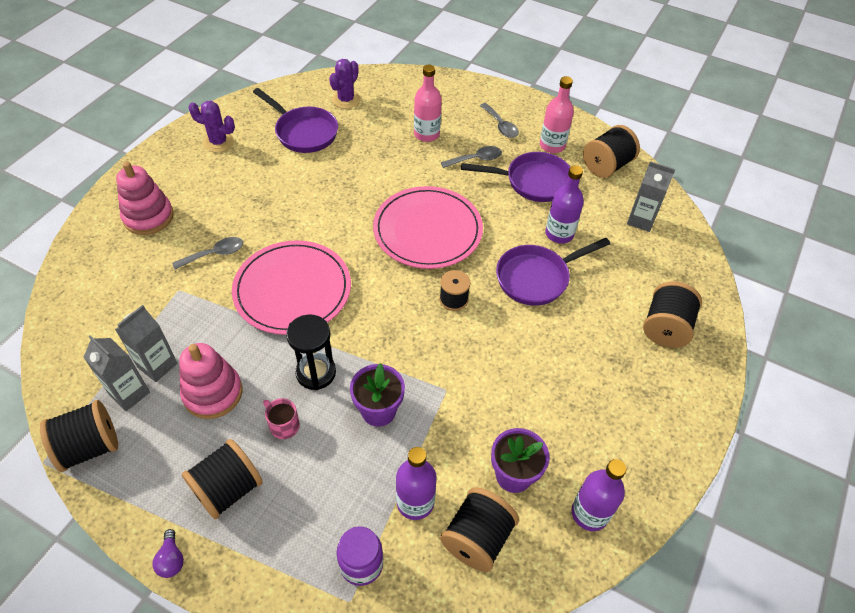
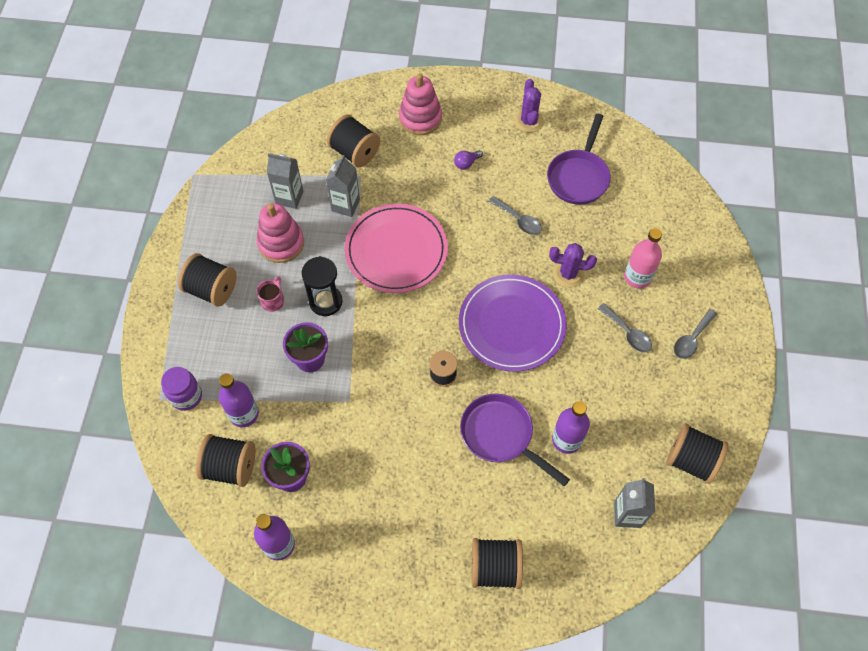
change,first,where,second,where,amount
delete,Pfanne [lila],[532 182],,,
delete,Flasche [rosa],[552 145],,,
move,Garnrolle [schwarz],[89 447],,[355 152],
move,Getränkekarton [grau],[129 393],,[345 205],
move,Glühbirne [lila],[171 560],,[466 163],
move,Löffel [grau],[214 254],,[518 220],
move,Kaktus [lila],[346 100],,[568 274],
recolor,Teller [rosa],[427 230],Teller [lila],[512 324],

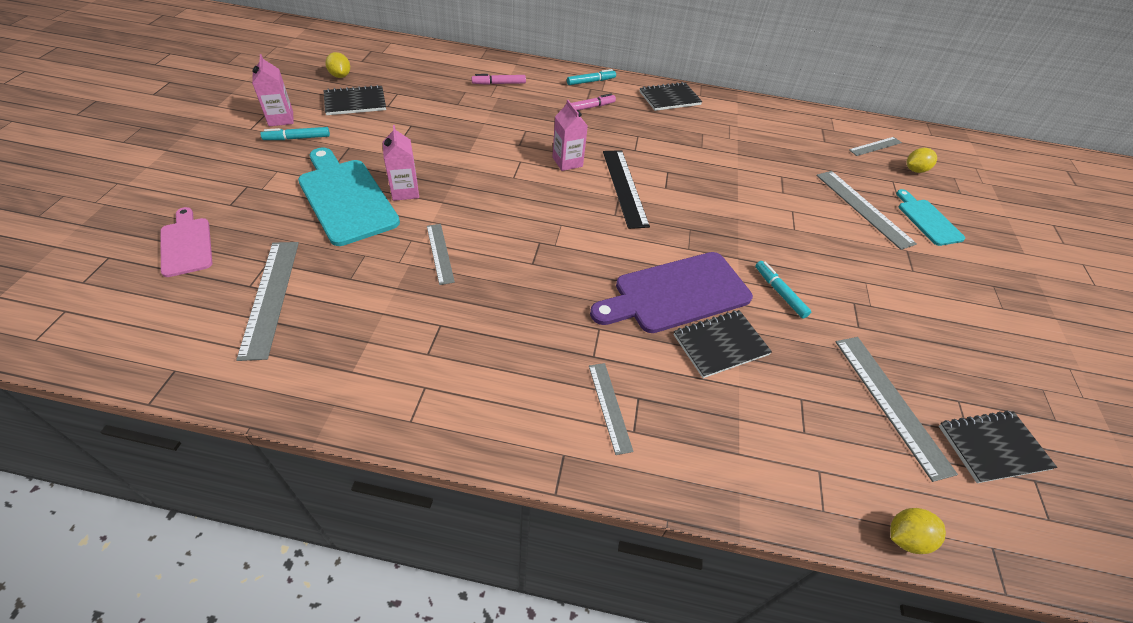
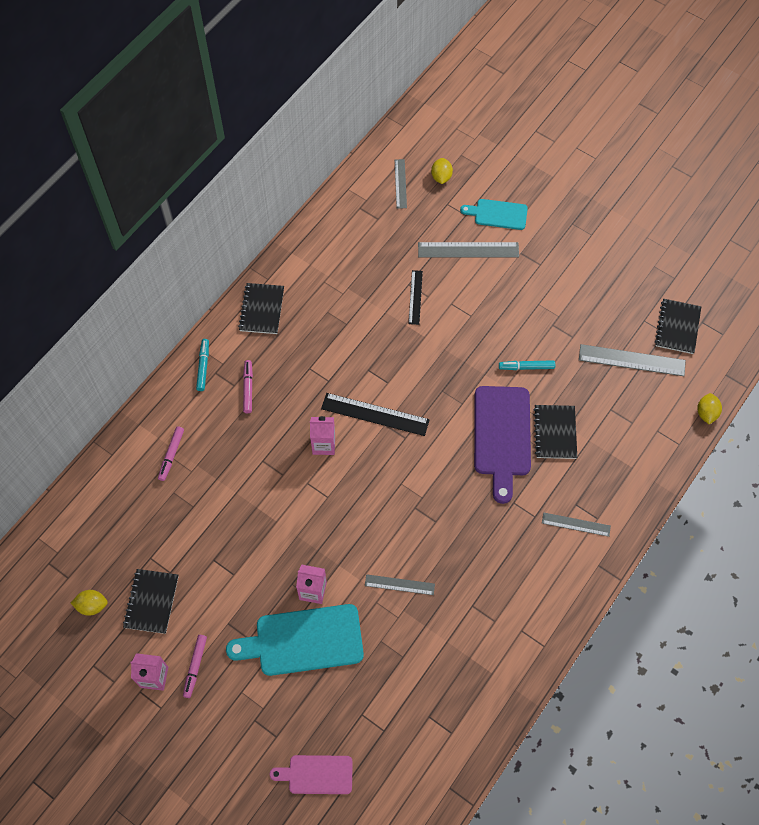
change,first,where,second,where,amount
delete,Lineal [grau],[270 297],,,
insert,,,Lineal [schwarz],[415 297],
recolor,Filzstift [türkis],[297 138],Filzstift [rosa],[195 667],

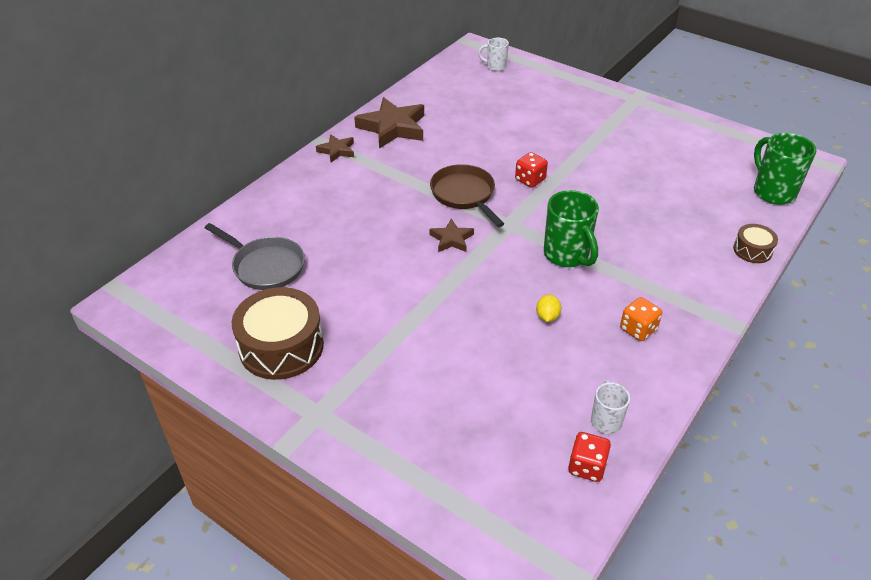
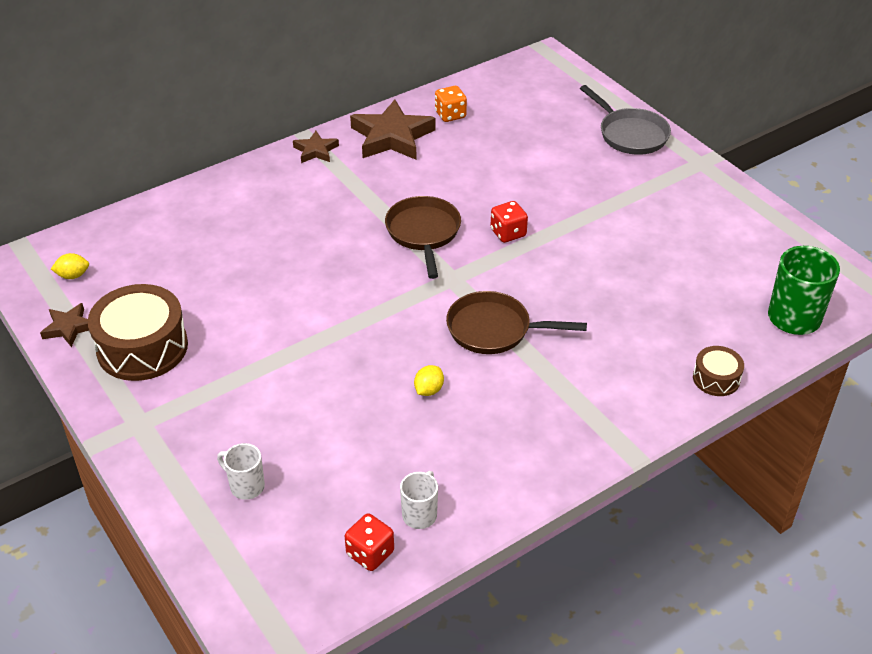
change,first,where,second,where,amount
insert,,,Zitrone [gelb],[73 275],
move,Pfanne [grau],[265 266],,[630 134],
move,Stern [braun],[451 239],,[69 327],
move,Tasse [weiß],[495 66],,[246 486],
move,Spielwürfel [orange],[638 329],,[450 115],
replace,Tasse [grün],[567 255],Pfanne [braun],[494 329],

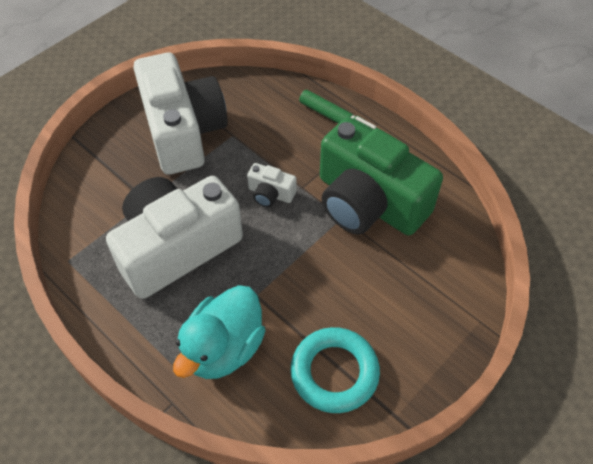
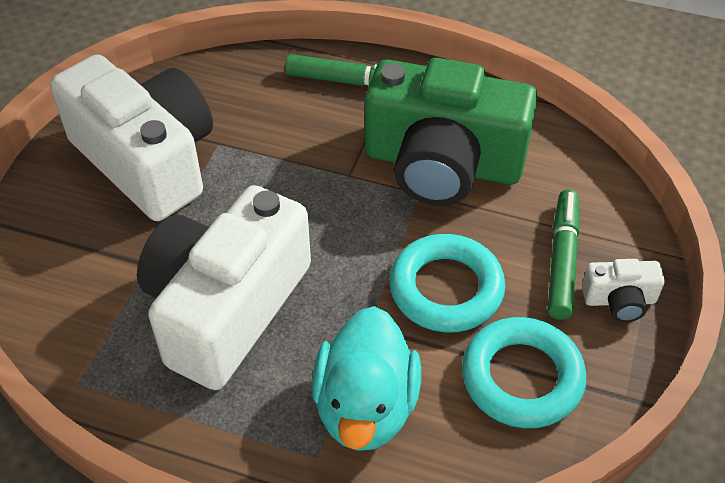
change,first,where,second,where,amount
insert,,,Ring [türkis],[446 289],
insert,,,Filzstift [grün],[562 260],
move,Kamera [weiß],[270 194],,[619 300],

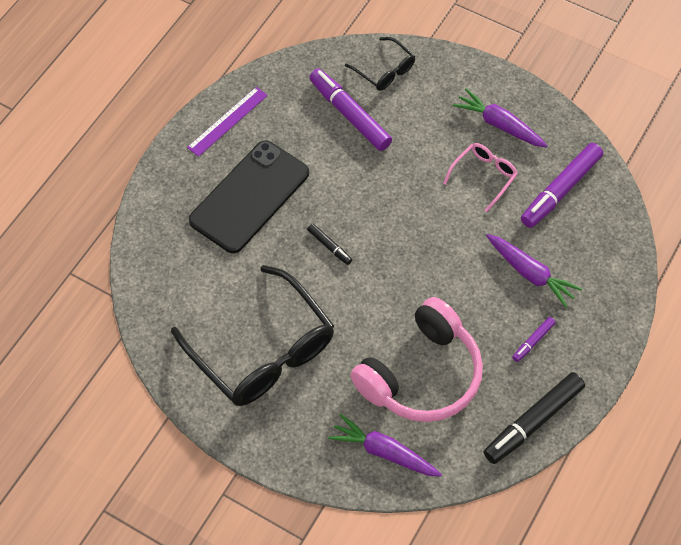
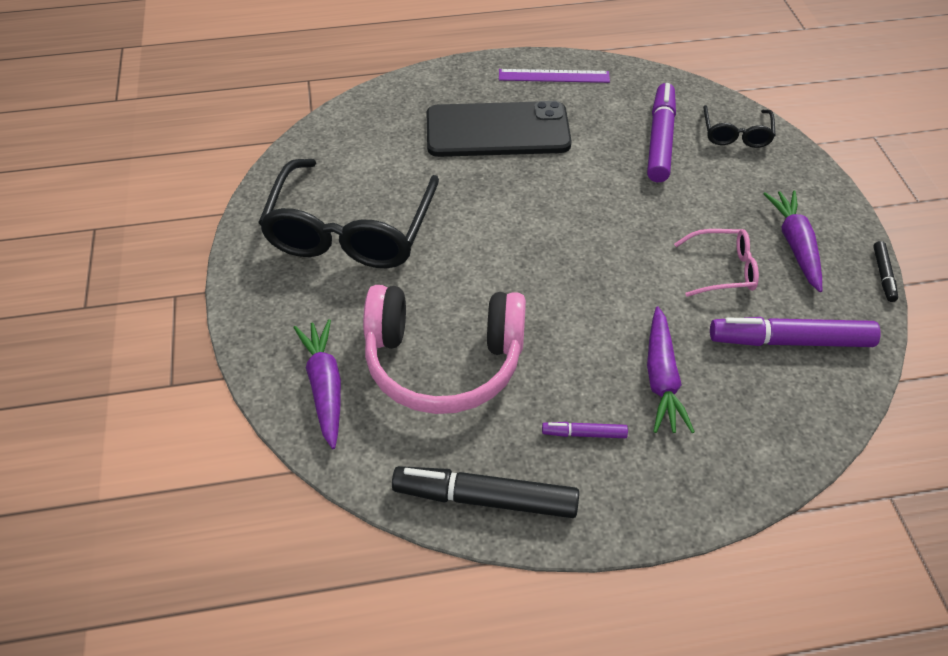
change,first,where,second,where,amount
move,Filzstift [schwarz],[329 246],,[883 275],

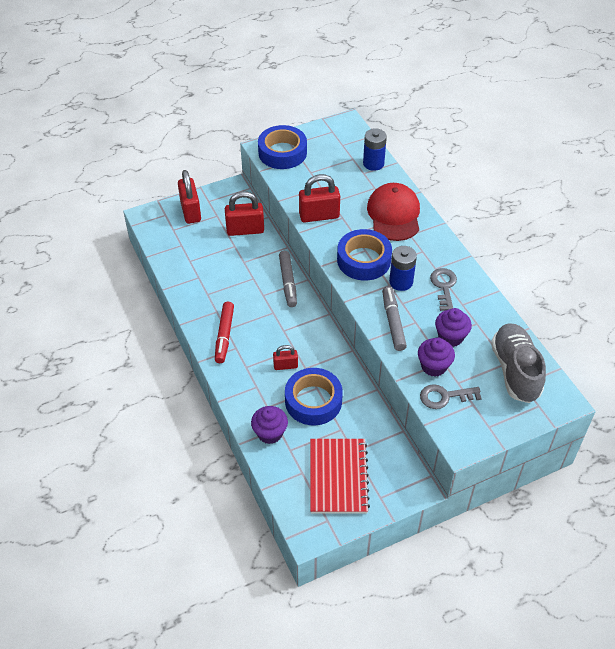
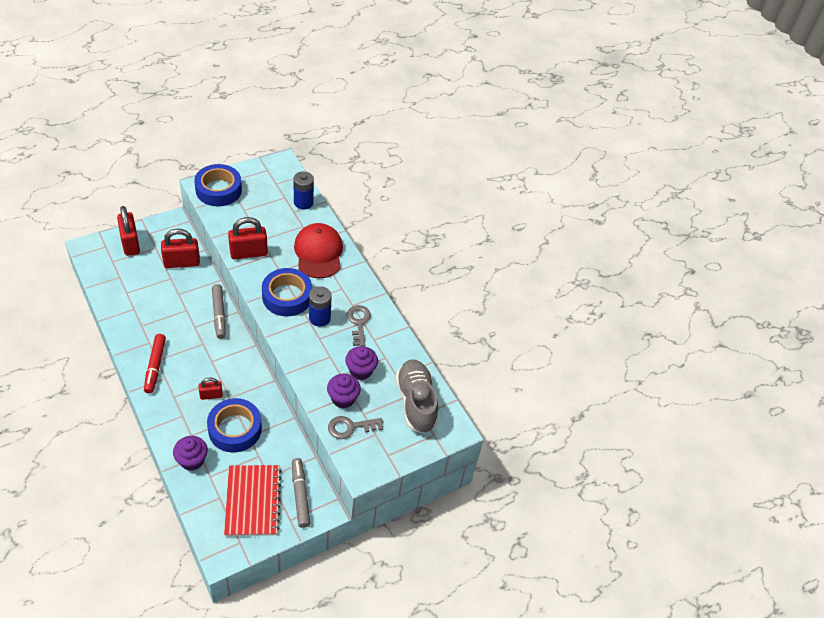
change,first,where,second,where,amount
move,Filzstift [grau],[393 322],,[300 495],

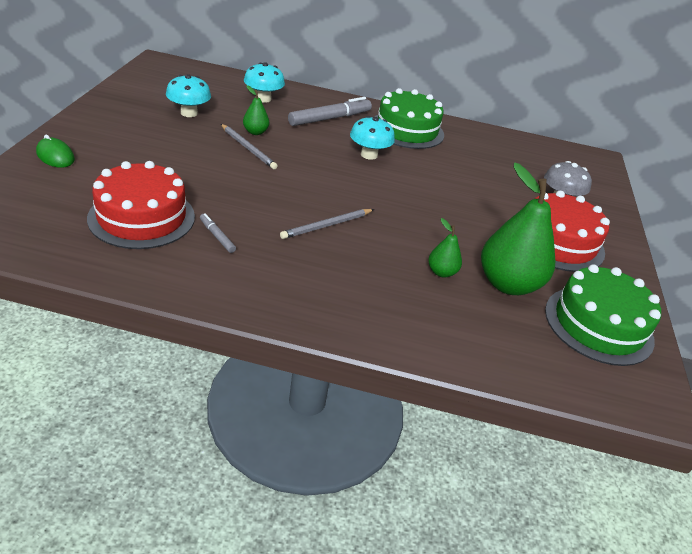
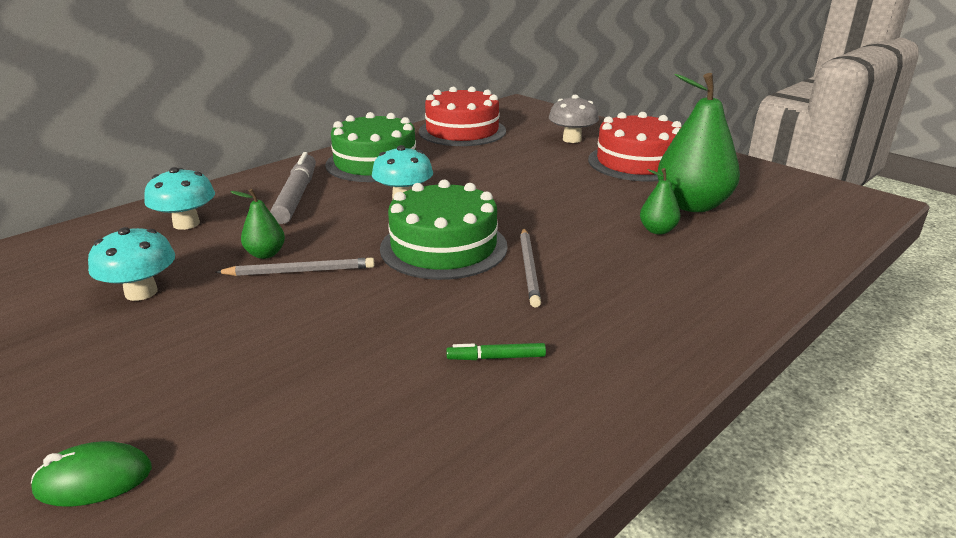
change,first,where,second,where,amount
move,Kuchen [rot],[142 217],,[462 131],
move,Kuchen [grün],[598 324],,[443 247],
recolor,Filzstift [grau],[217 236],Filzstift [grün],[496 357],

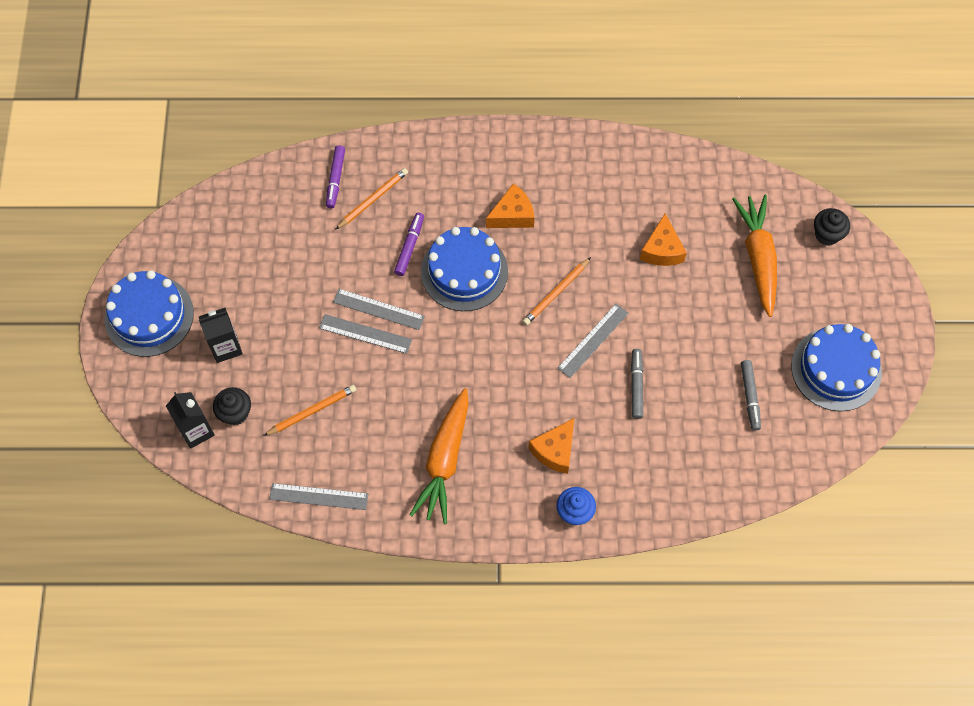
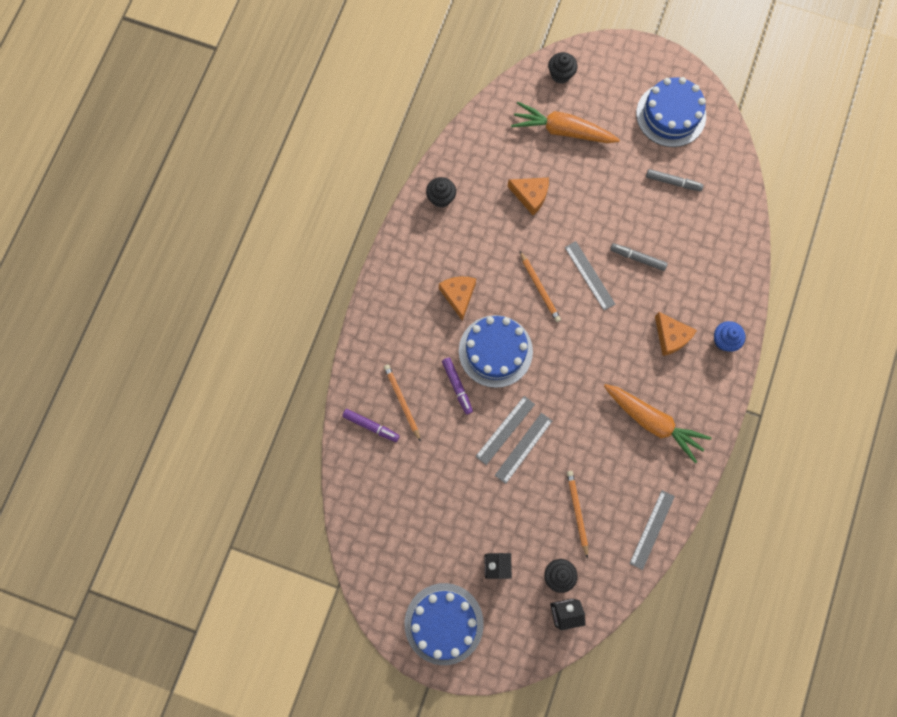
change,first,where,second,where,amount
insert,,,Muffin [schwarz],[441 198],
rotate,Filzstift [lila],[409 246],,[457 386],150 degrees counterclockwise

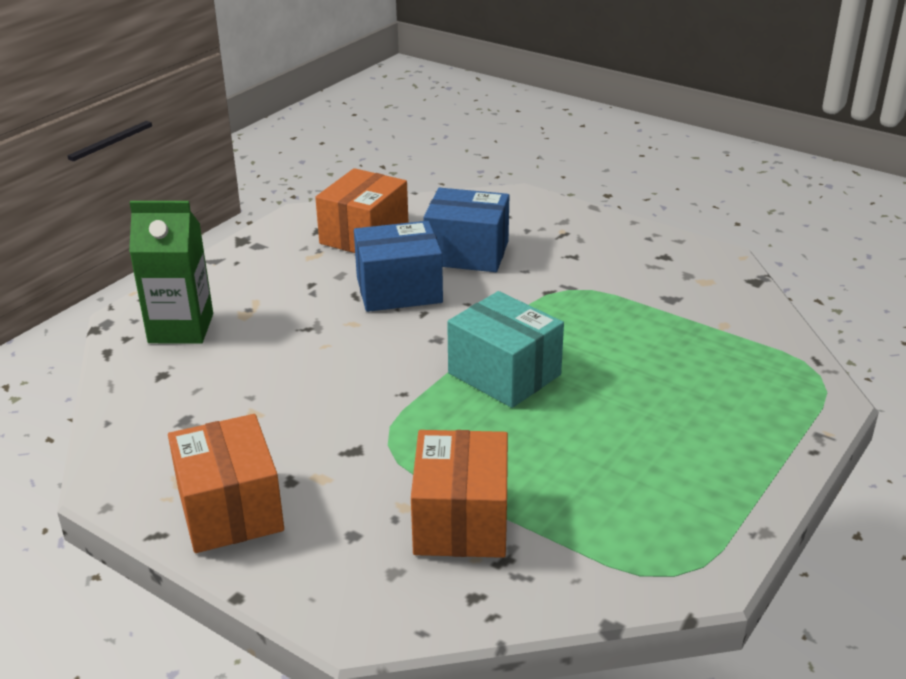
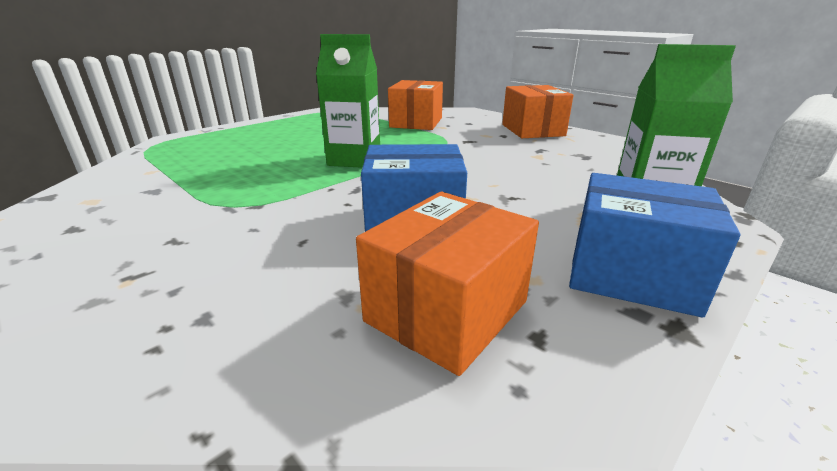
change,first,where,second,where,amount
move,Schachtel [blau],[467 253],,[631 274],
replace,Schachtel [türkis],[504 374],Getränkekarton [grün],[354 159],

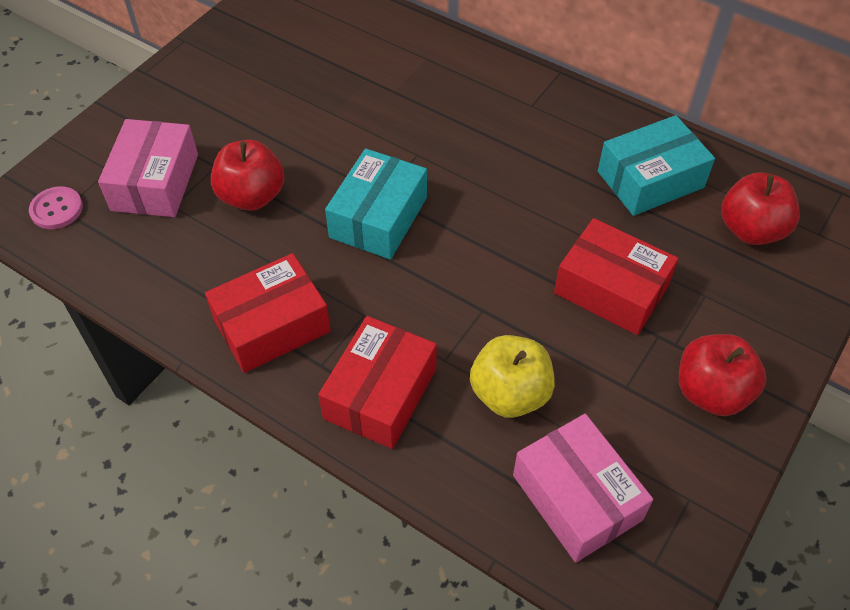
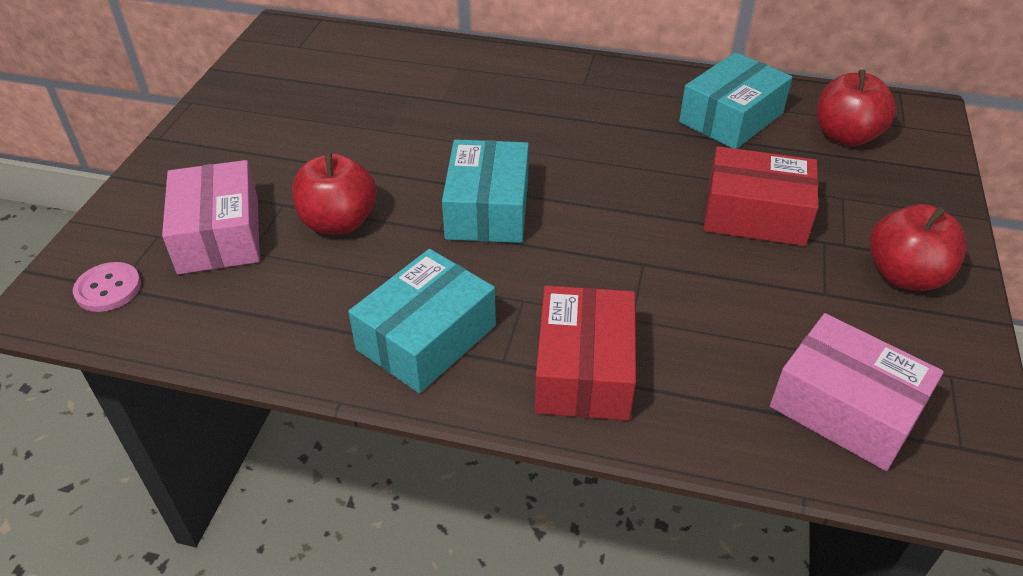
change,first,where,second,where,amount
delete,Apfel [gelb],[510 394],,,
recolor,Schachtel [rot],[272 325],Schachtel [türkis],[426 337],

